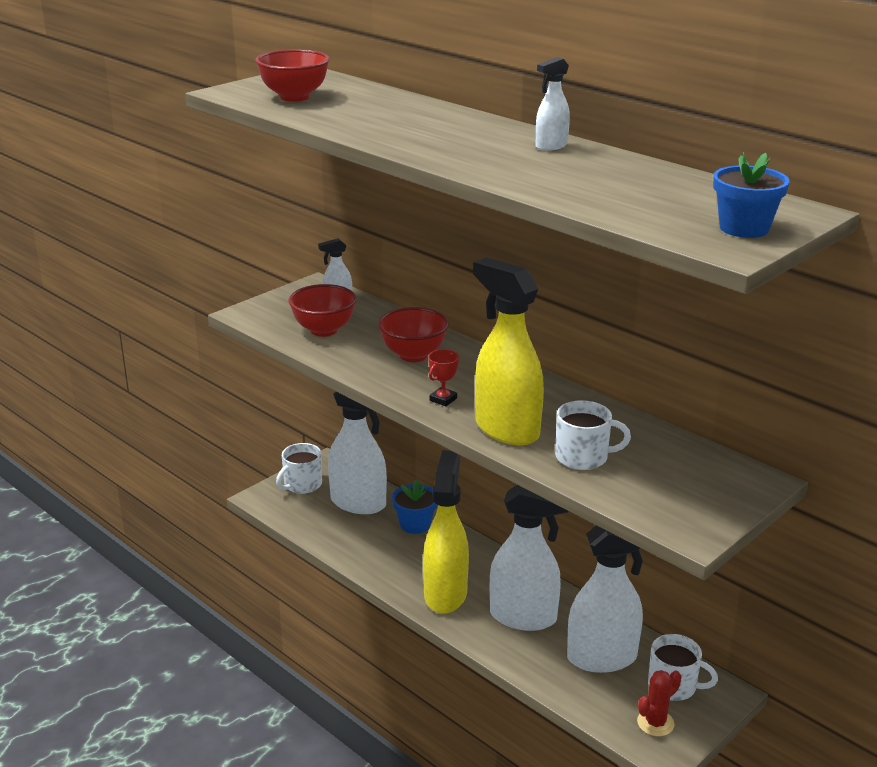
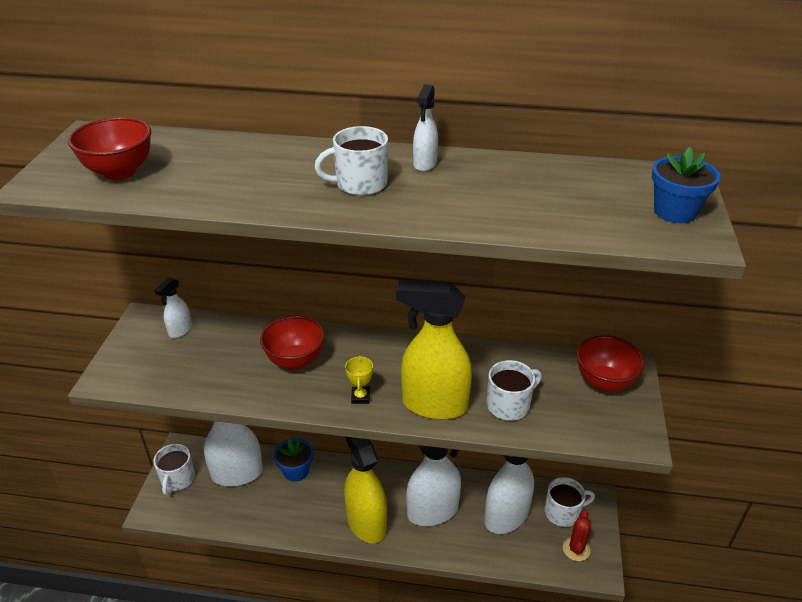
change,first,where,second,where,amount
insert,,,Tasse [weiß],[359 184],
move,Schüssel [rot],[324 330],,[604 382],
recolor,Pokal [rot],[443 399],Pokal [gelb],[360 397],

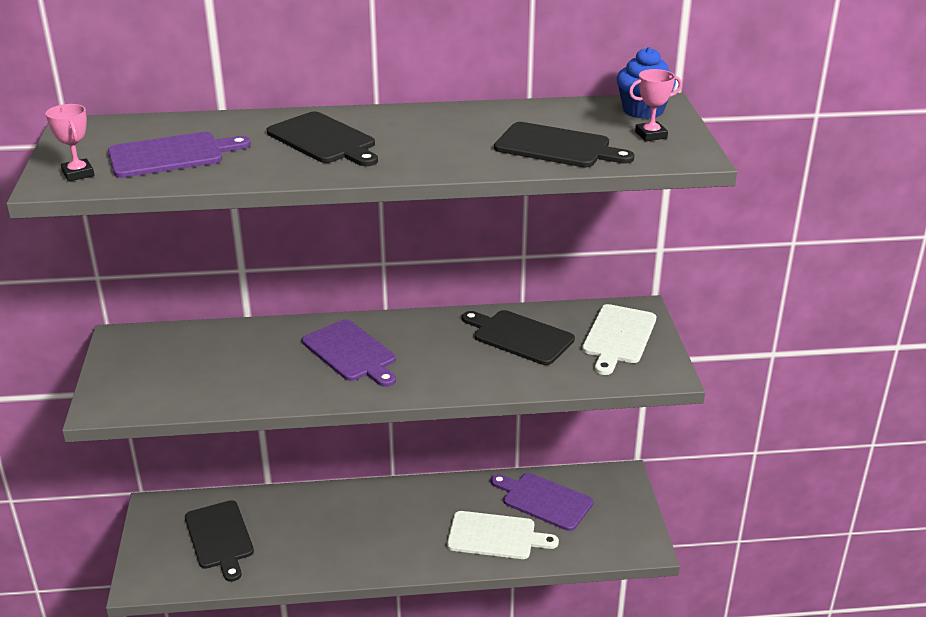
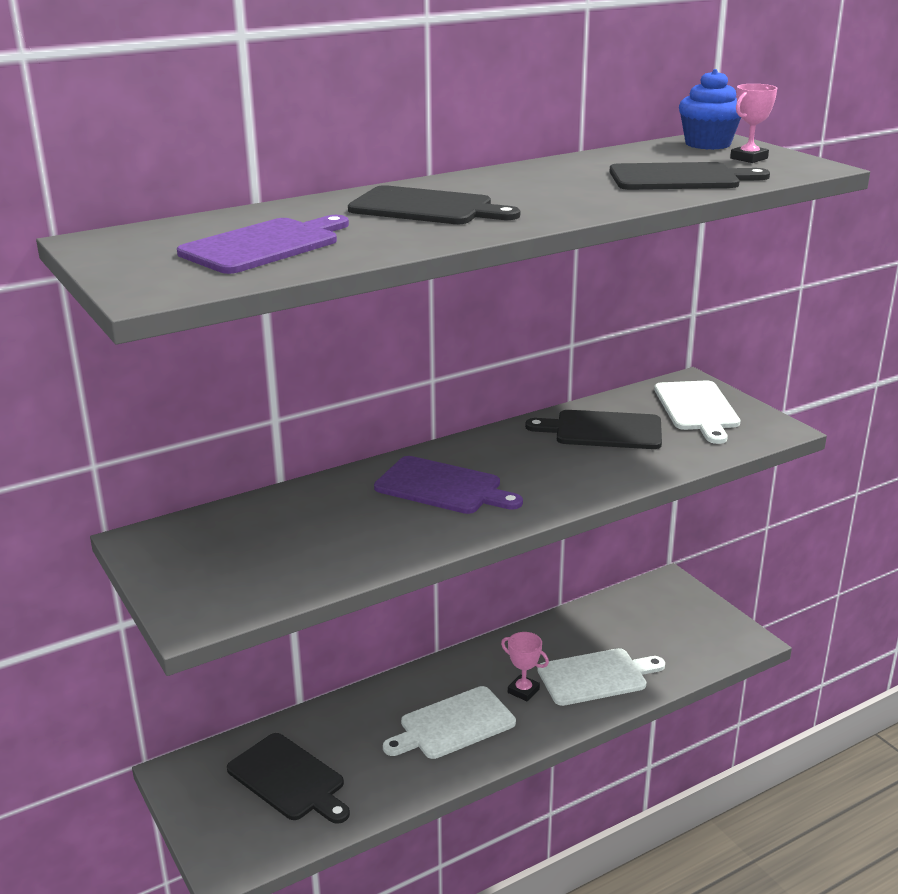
change,first,where,second,where,amount
delete,Schneidebrett [lila],[544 500],,,
insert,,,Schneidebrett [weiß],[453 725],
move,Pokal [rosa],[78 174],,[523 691],

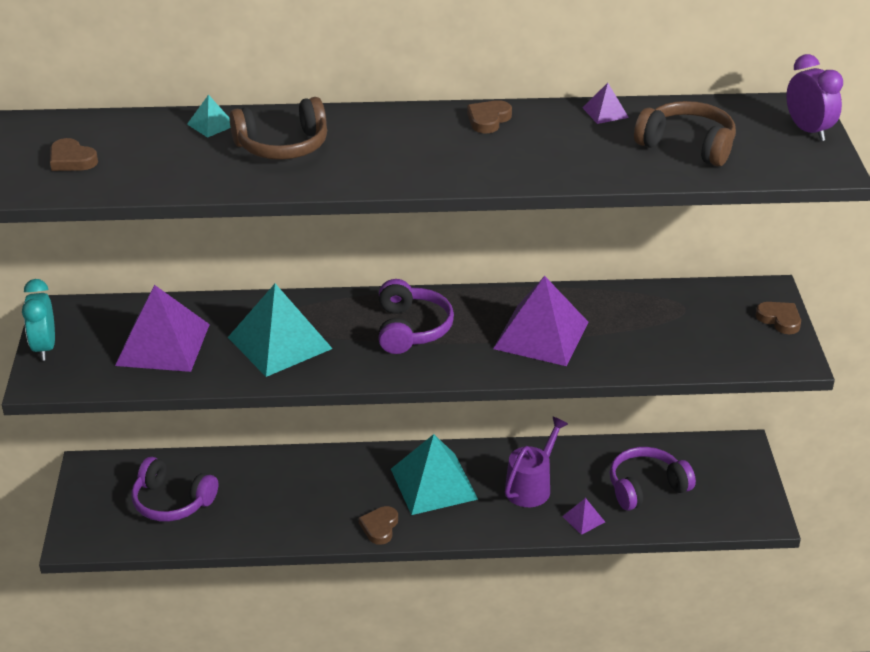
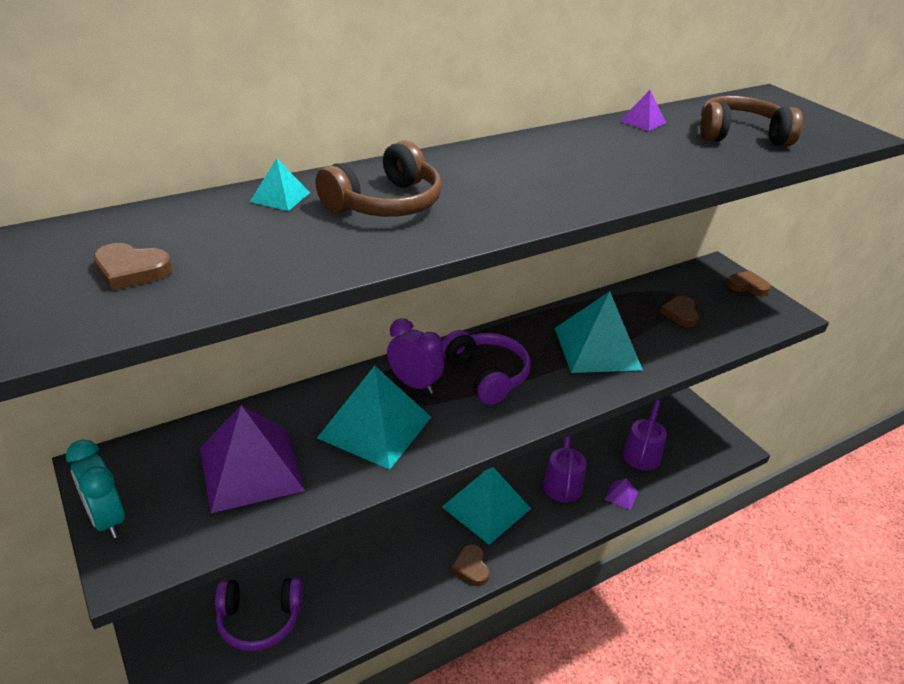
change,first,where,second,where,amount
move,Herz [braun],[488 120],,[680 314],
move,Wecker [lila],[808 131],,[414 384],
replace,Kopfhörer [lila],[646 487],Gießkanne [lila],[642 451],
recolor,Pyramide [lila],[541 335],Pyramide [türkis],[597 348],

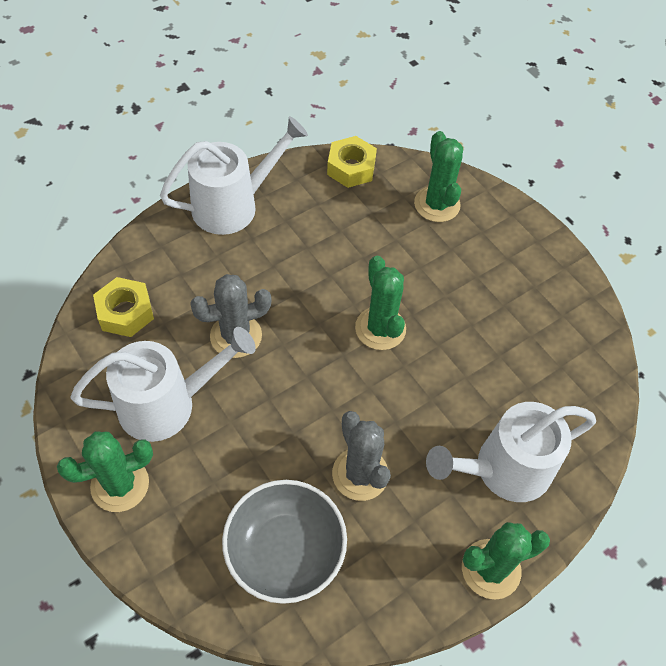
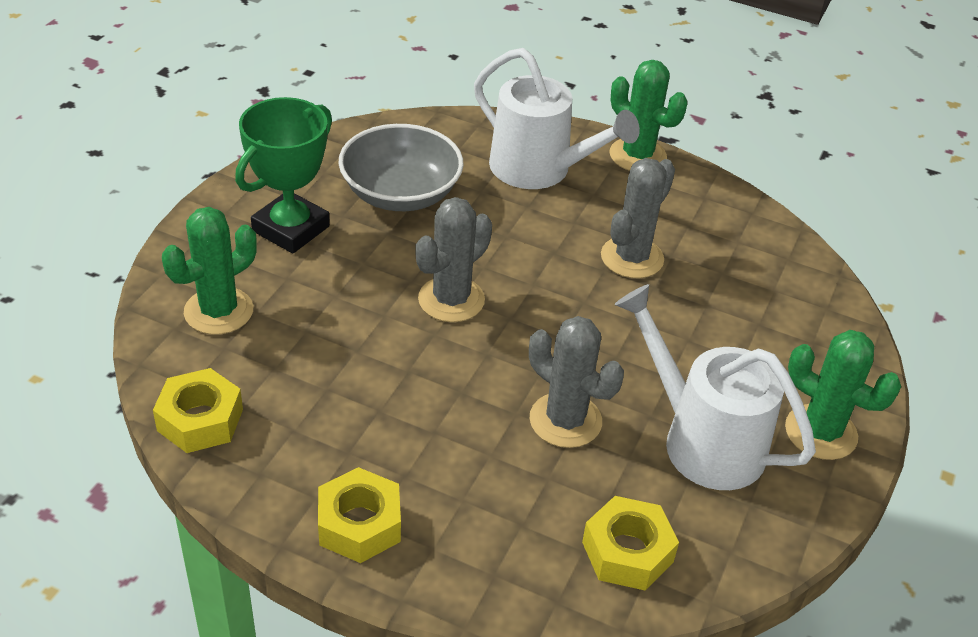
change,first,where,second,where,amount
insert,,,Pokal [grün],[291 229],
move,Schüssel [grau],[285 550],,[400 194],
replace,Gießkanne [weiß],[234 205],Sechskantmutter [gelb],[359 524],
recolor,Kaktus [grün],[380 328],Kaktus [grau],[451 300],

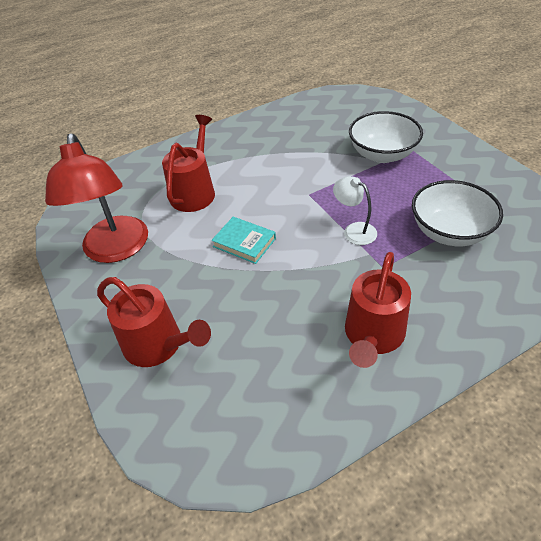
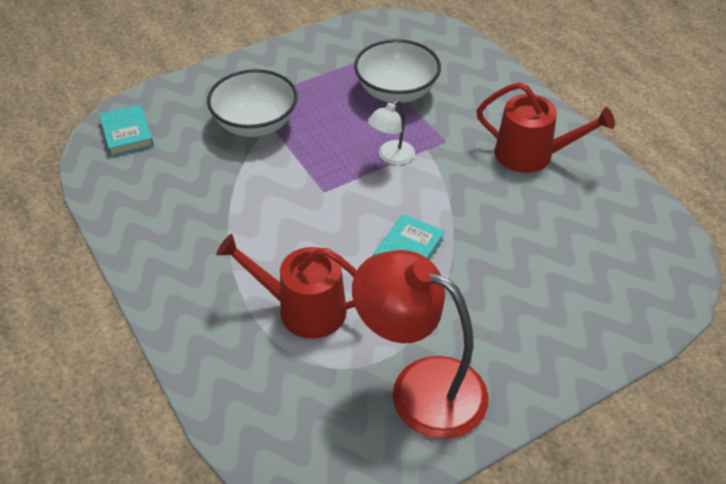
change,first,where,second,where,amount
delete,Gießkanne [rot],[158 344],,,
insert,,,Buch [türkis],[127 133],
rotate,Lampe [rot],[116 250],,[420 387],135 degrees counterclockwise

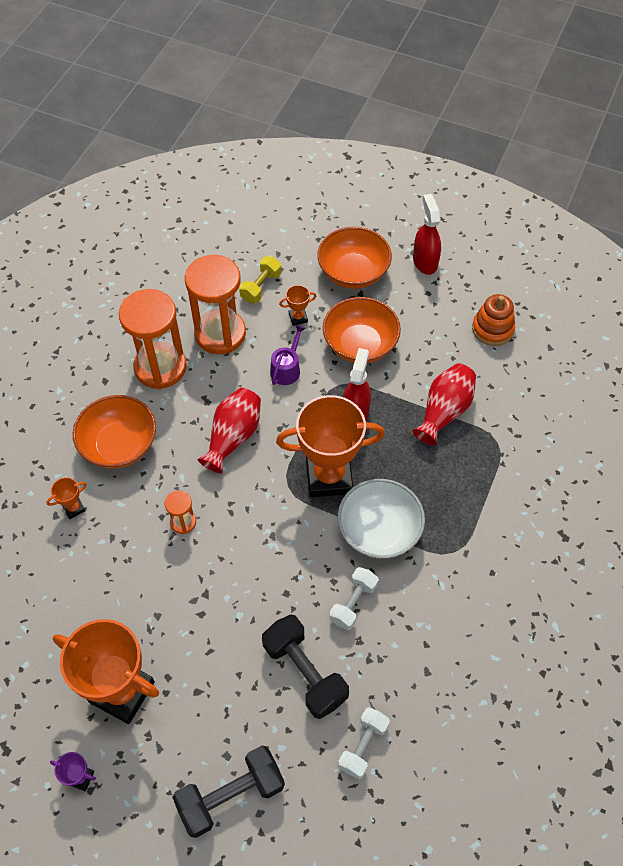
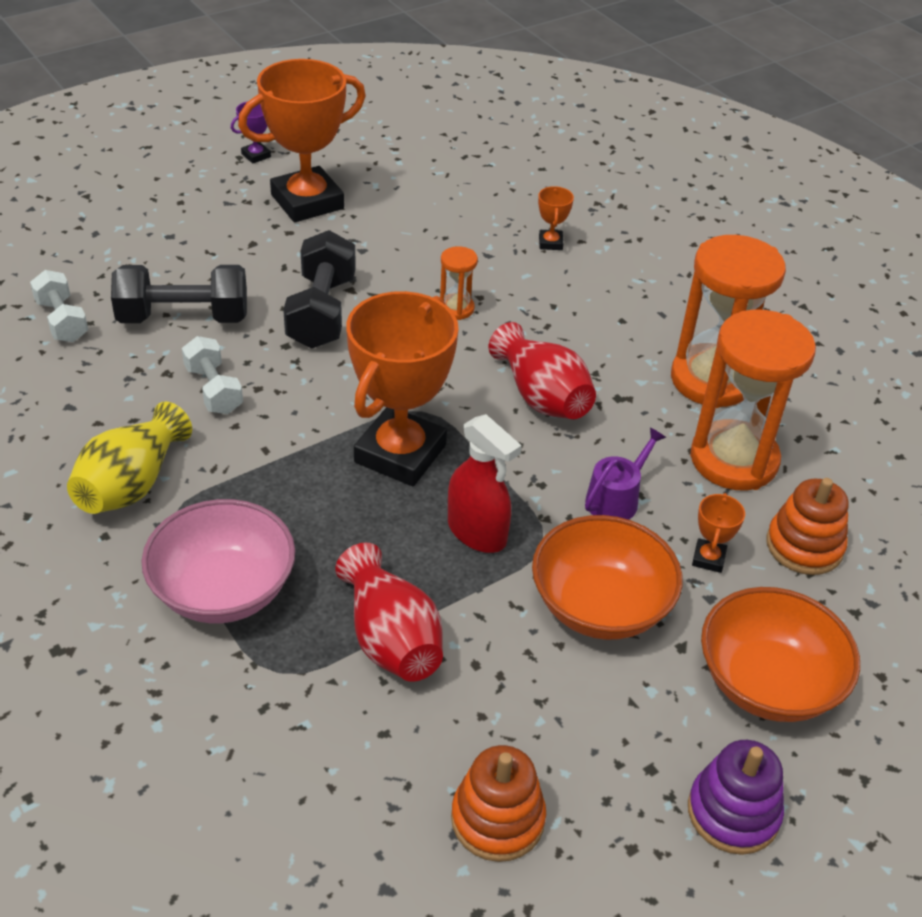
change,first,where,second,where,amount
delete,Schüssel [orange],[119 445],,,
delete,Schüssel [weiß],[379 531],,,
insert,,,Vase [gelb],[131 484],
insert,,,Schüssel [rosa],[223 590],
move,Hantel [schwarz],[231 795],,[321 312],
replace,Hantel [gelb],[261 287],Stapelspielzeug [orange],[804 546],
replace,Sprühflasche [rot],[425 261],Stapelspielzeug [lila],[733 812],
rotate,Gießkanne [lila],[287 369],,[616 499],105 degrees counterclockwise

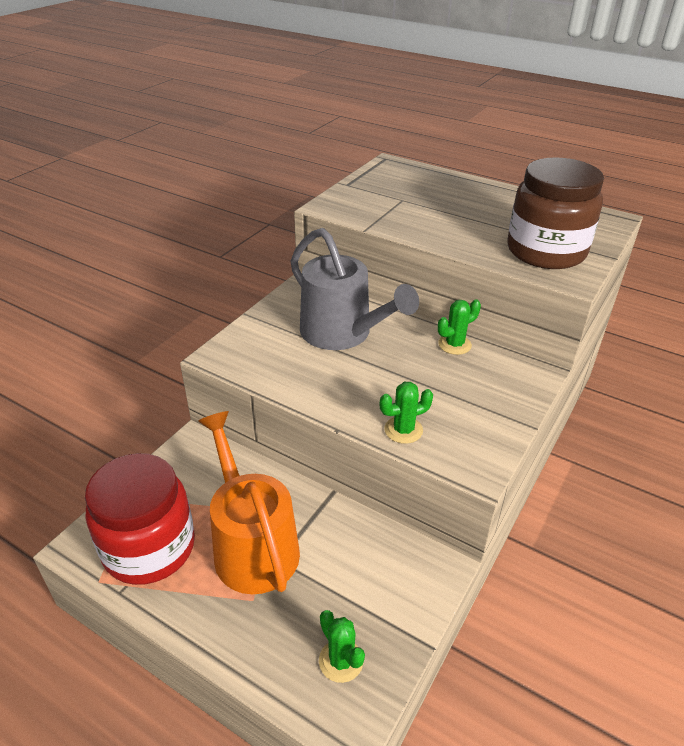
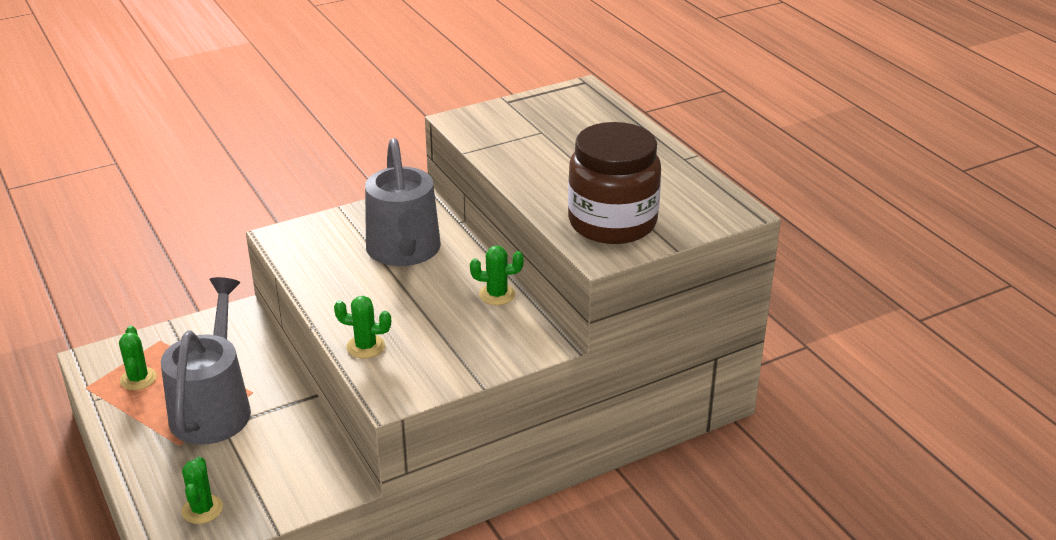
change,first,where,second,where,amount
replace,Einmachglas [rot],[149 548],Kaktus [grün],[138 379],
recolor,Gießkanne [orange],[252 545],Gießkanne [grau],[213 407],

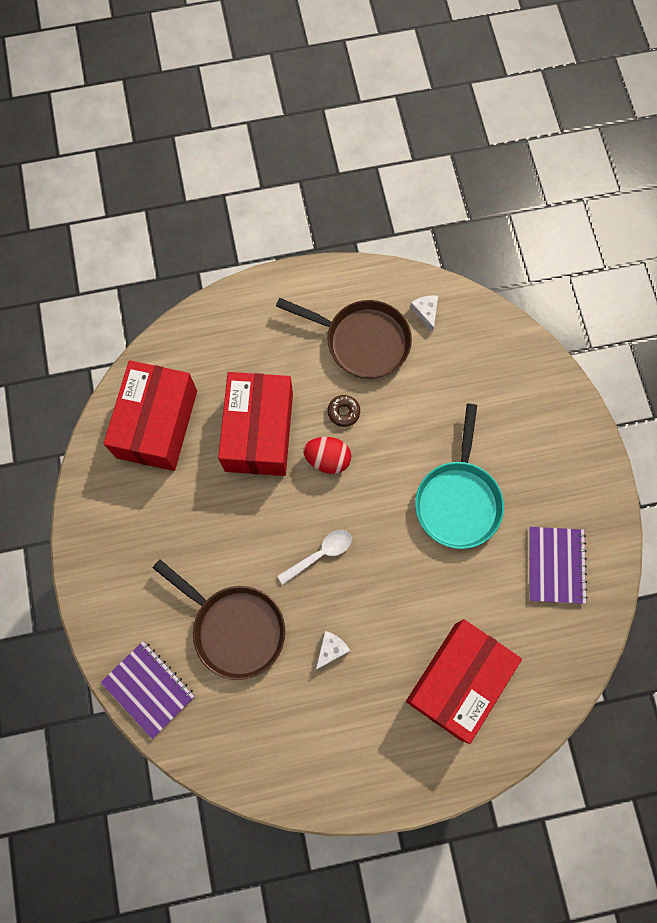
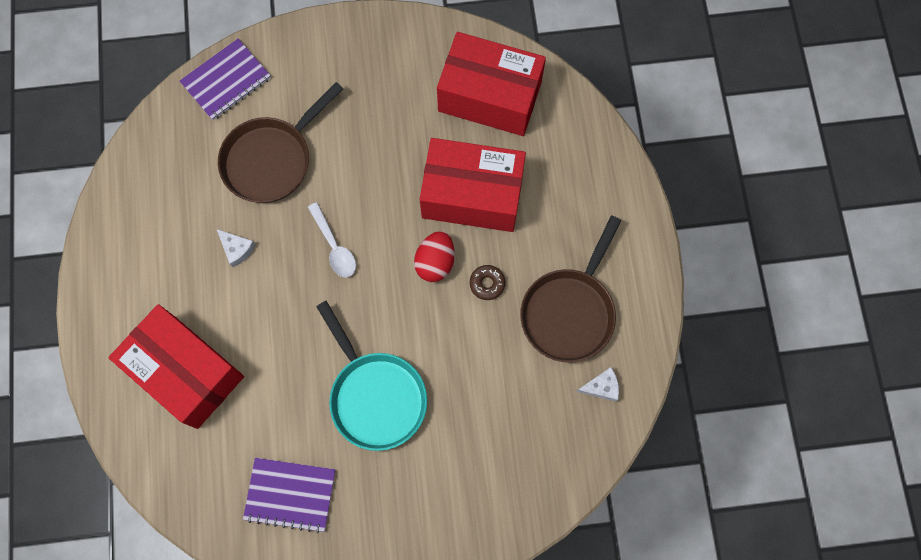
change,first,where,second,where,amount
rotate,Pfanne [türkis],[458 500],,[375 396],135 degrees counterclockwise

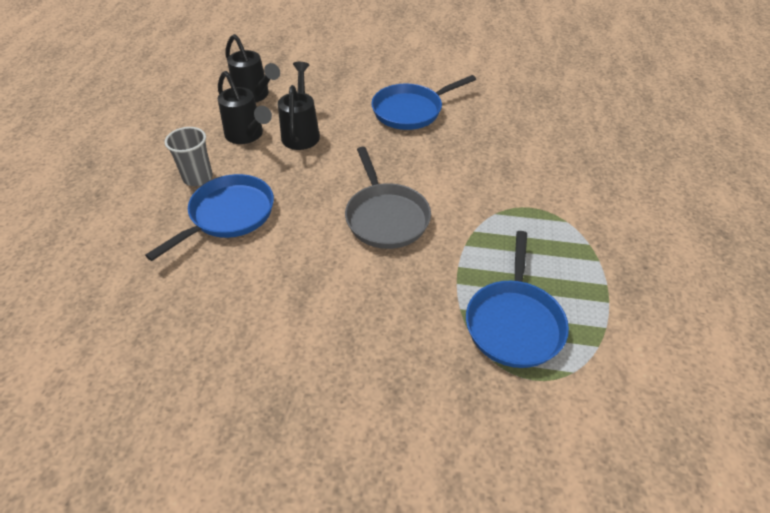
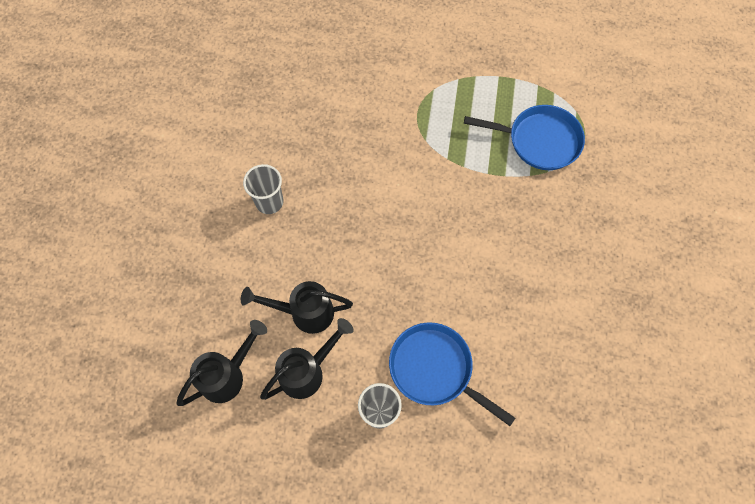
change,first,where,second,where,amount
delete,Pfanne [grau],[386 217],,,
replace,Pfanne [blau],[411 110],Becher [grau],[269 202],

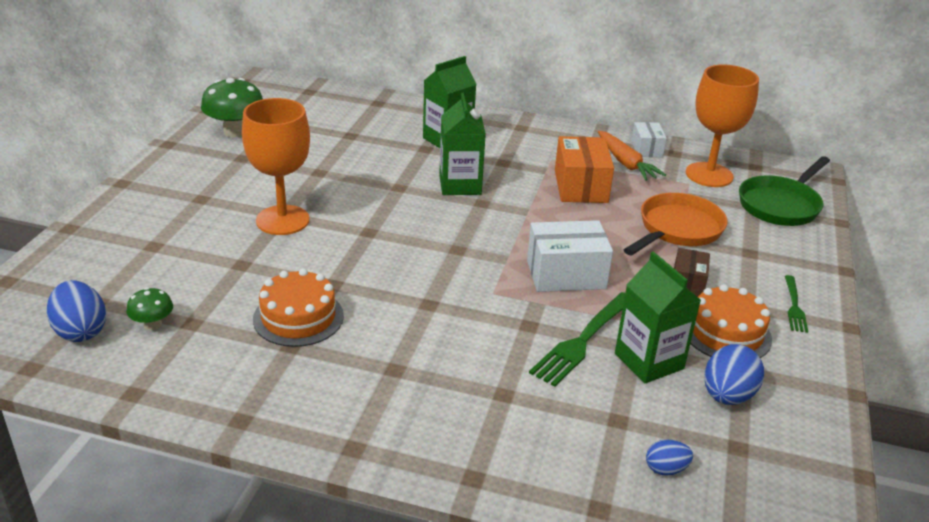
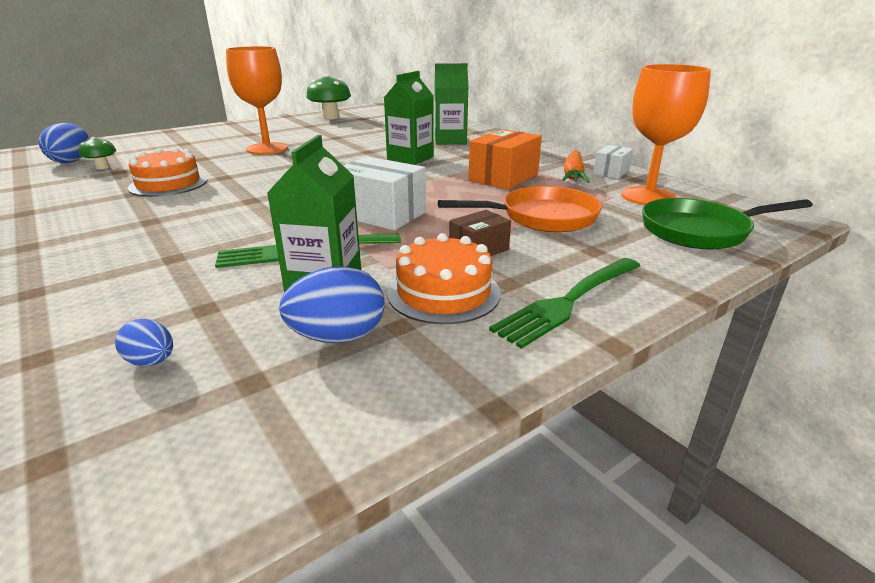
change,first,where,second,where,amount
resize,Gabel [grün],[794 306],,[568 302],x1.73

